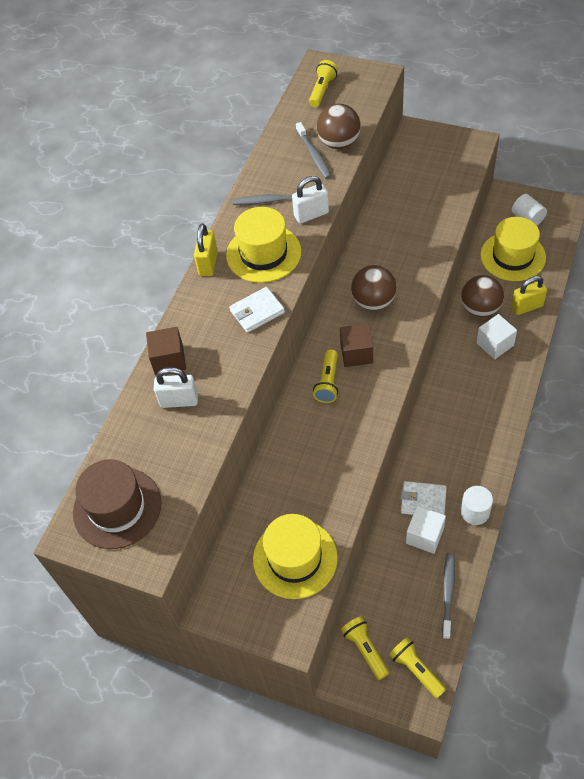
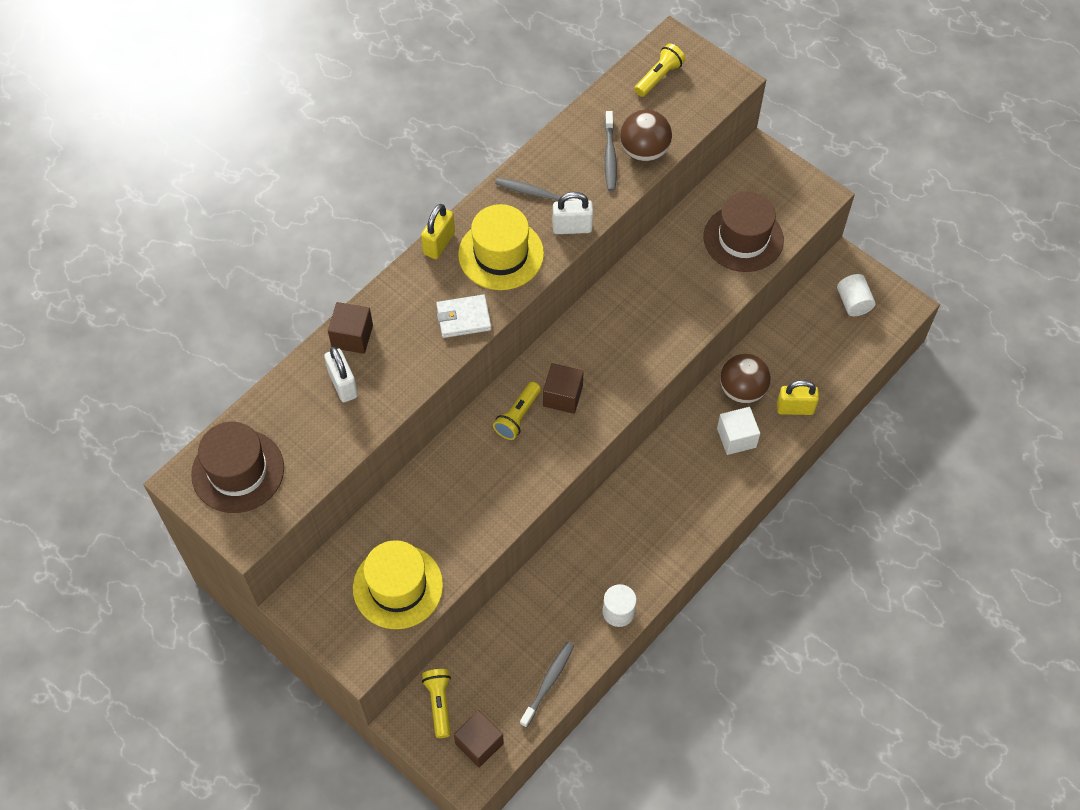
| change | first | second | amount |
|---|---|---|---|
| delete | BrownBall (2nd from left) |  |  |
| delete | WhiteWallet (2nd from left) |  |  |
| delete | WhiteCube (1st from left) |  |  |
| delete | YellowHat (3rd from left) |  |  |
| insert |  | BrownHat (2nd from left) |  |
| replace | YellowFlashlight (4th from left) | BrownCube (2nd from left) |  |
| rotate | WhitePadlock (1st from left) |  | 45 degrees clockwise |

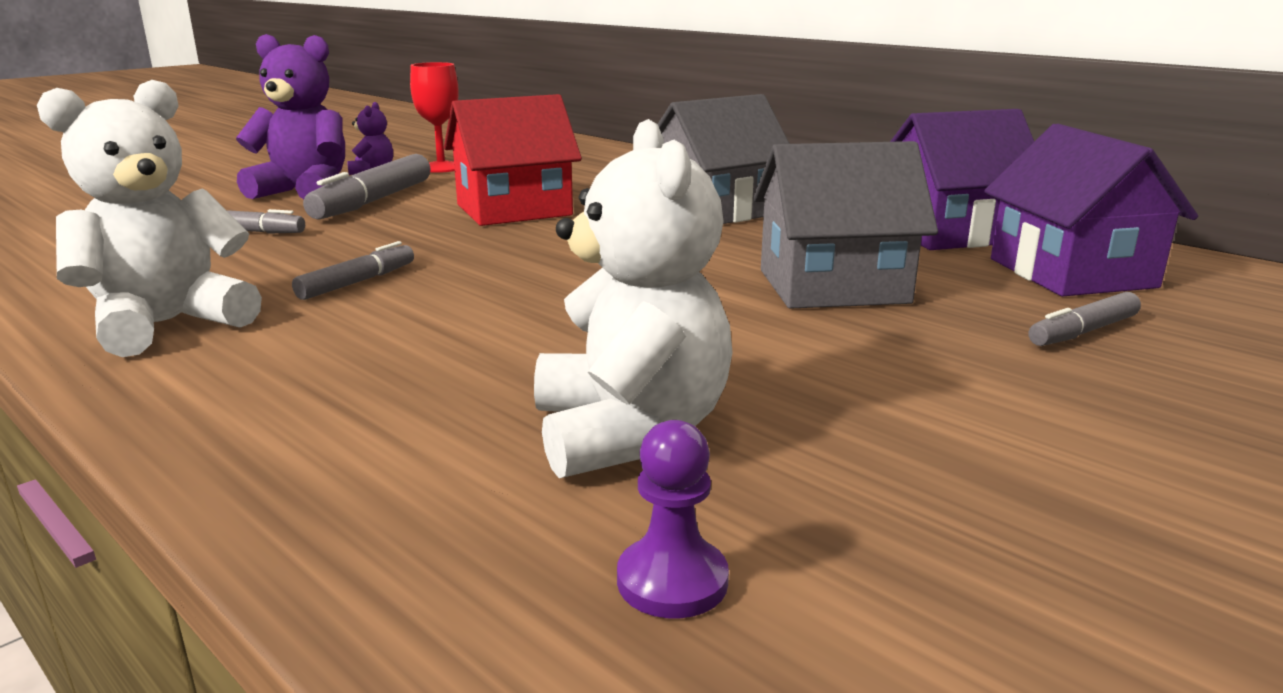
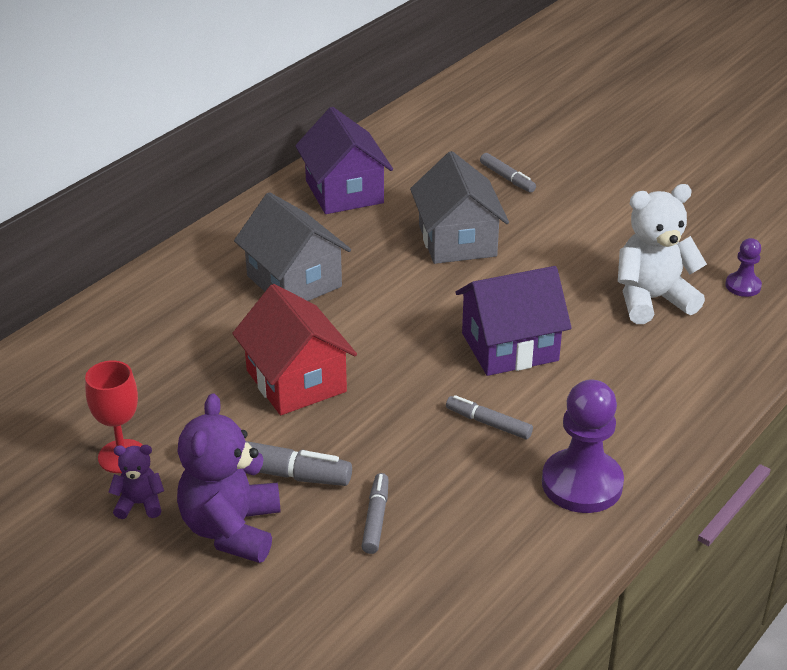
| change | first | second | amount |
|---|---|---|---|
| move | PurpleHouse (2nd from left) |  |  |
| replace | WhiteTeddyBear (1st from left) | PurplePawn (1st from left) |  |

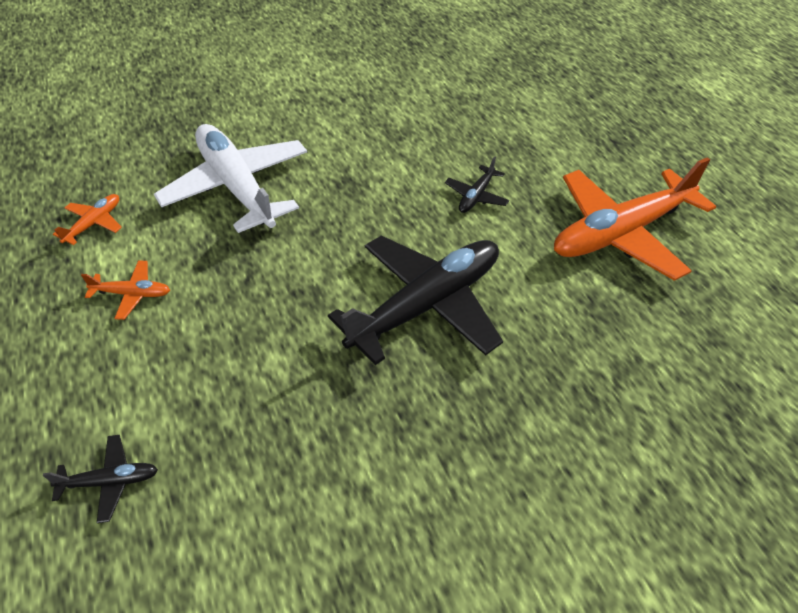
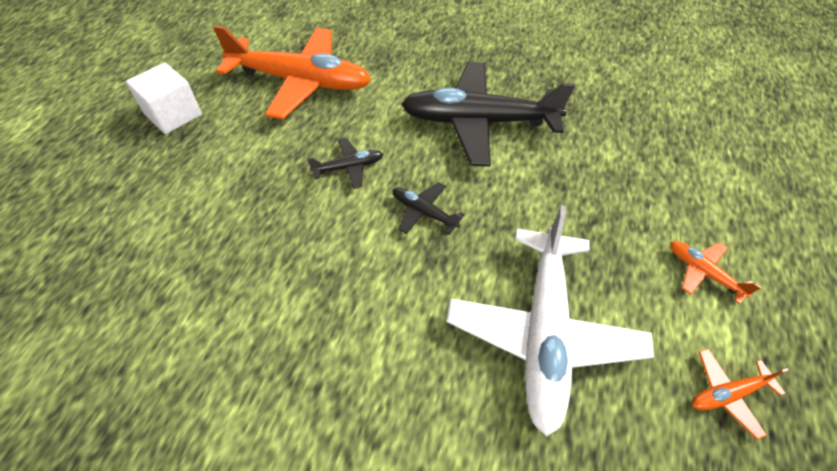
| change | first | second | amount |
|---|---|---|---|
| insert |  | WhiteCube |  |
| move | BlackPlane (1st from left in the first image) | BlackPlane (2nd from left) |  |

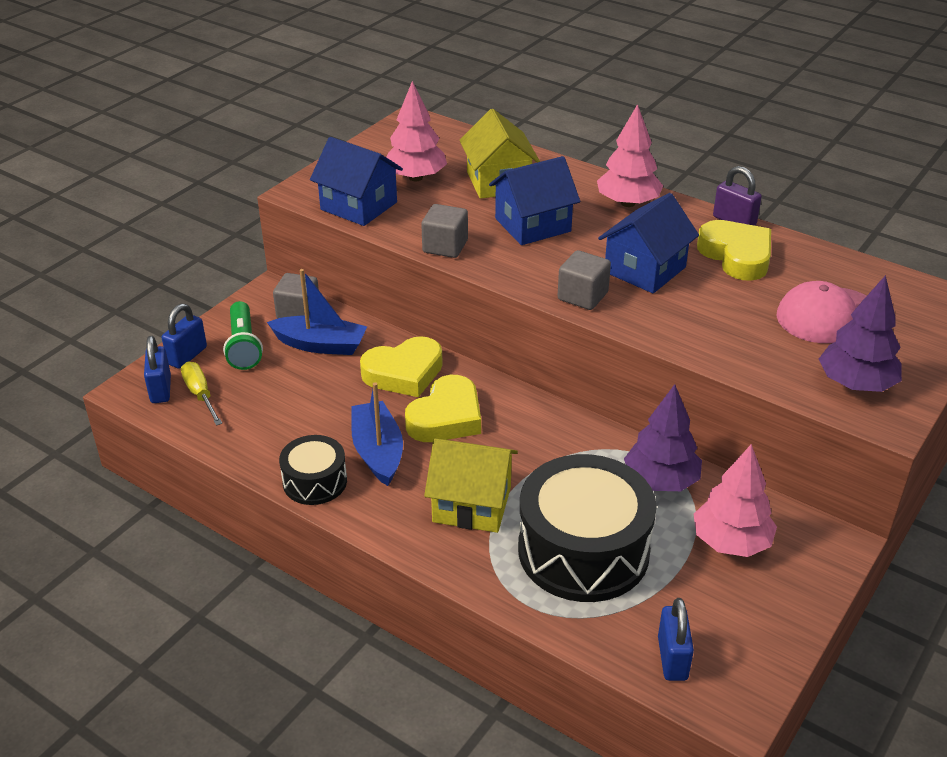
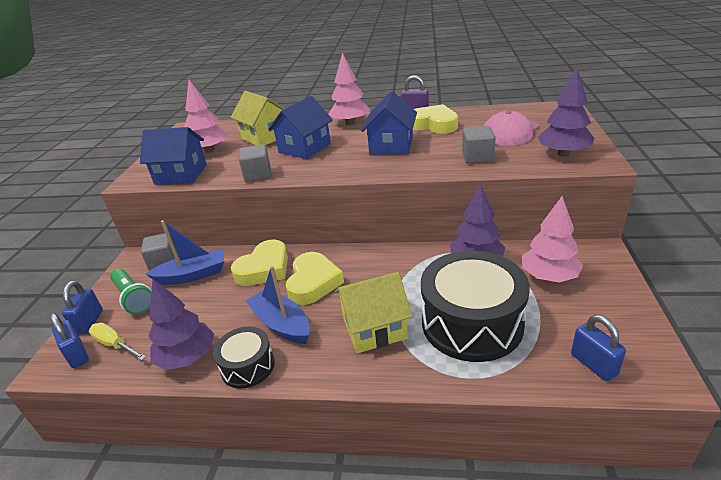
| change | first | second | amount |
|---|---|---|---|
| insert |  | PurpleTree (1st from left) |  |
| move | GreyCube (3rd from left) |  |  |

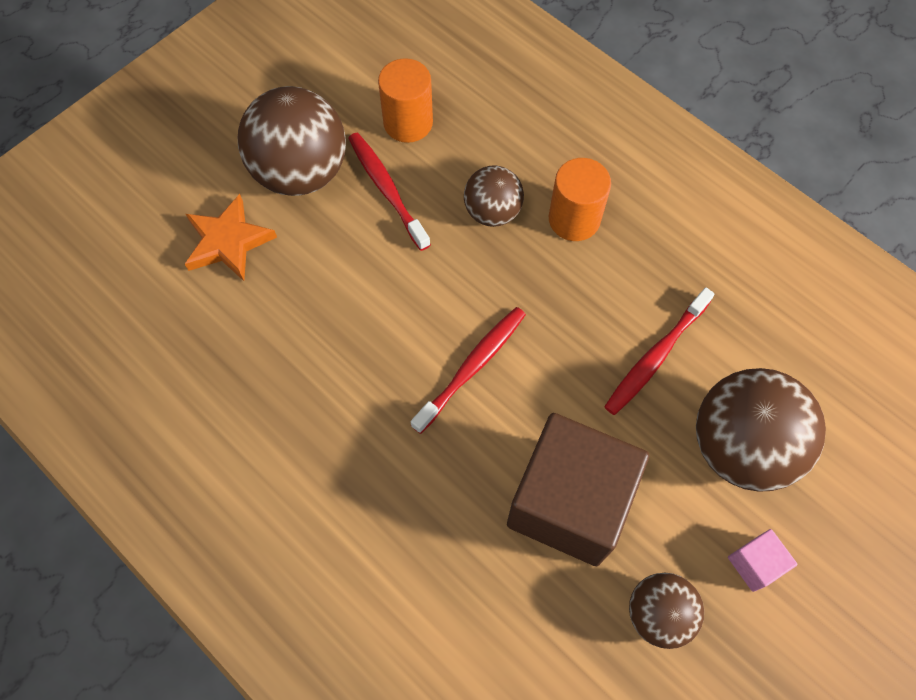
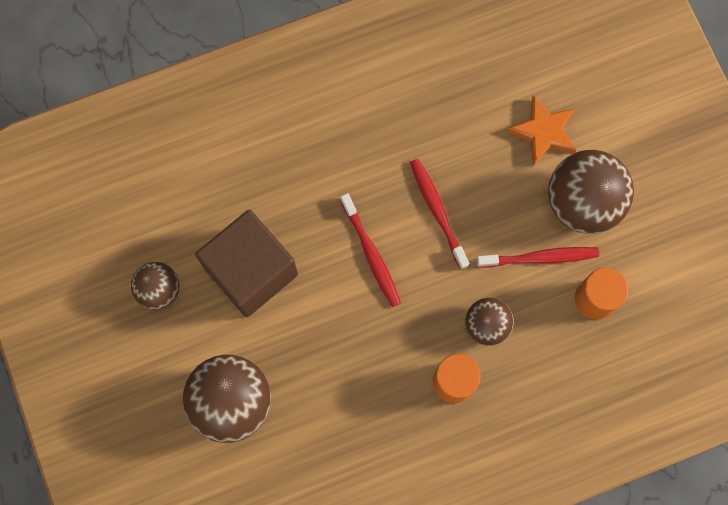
| change | first | second | amount |
|---|---|---|---|
| delete | PinkCube |  |  |
| move | RedToothbrush (3rd from left in the first image) | RedToothbrush (2nd from left) |  |

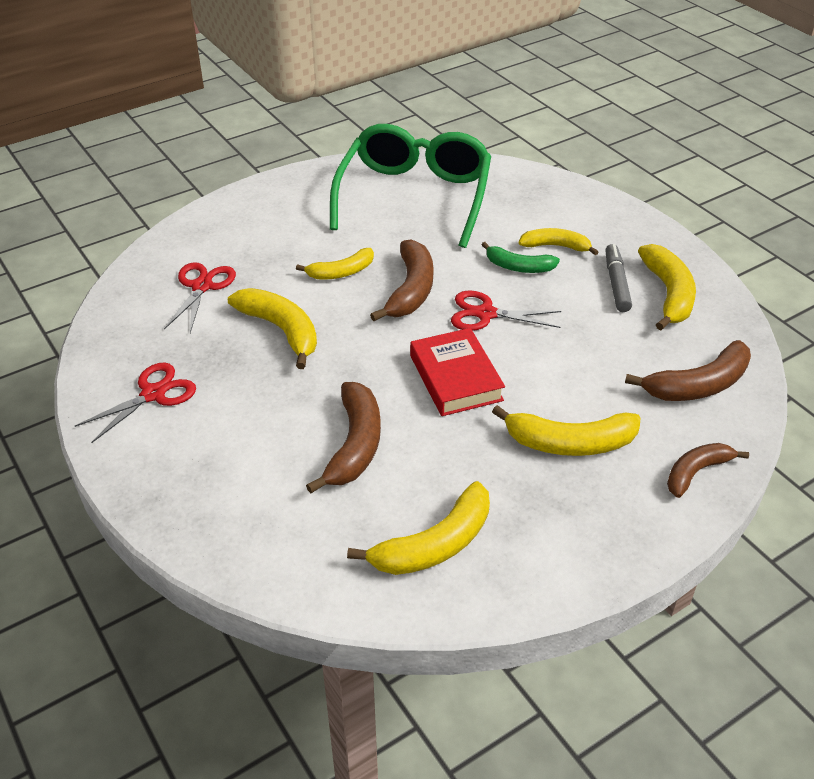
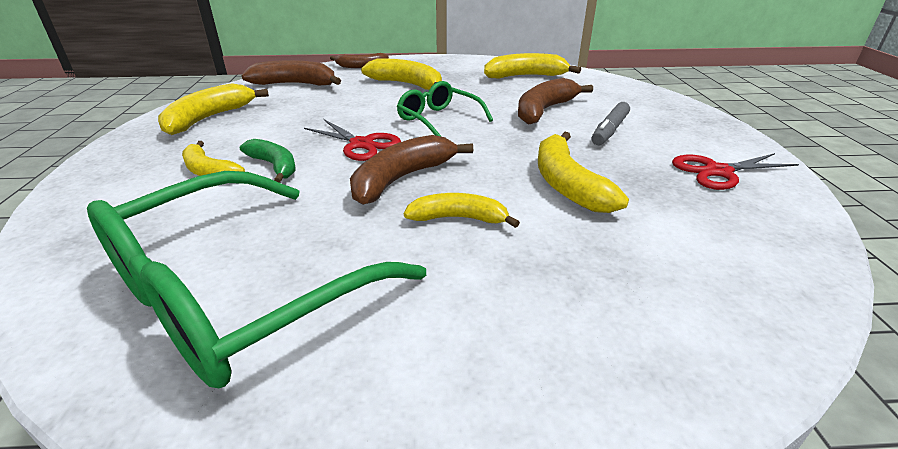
| change | first | second | amount |
|---|---|---|---|
| delete | RedScissors (2nd from left) |  |  |
| move | GreyMarker |  |  |
| replace | RedBook | GreenGlasses (2nd from left) |  |

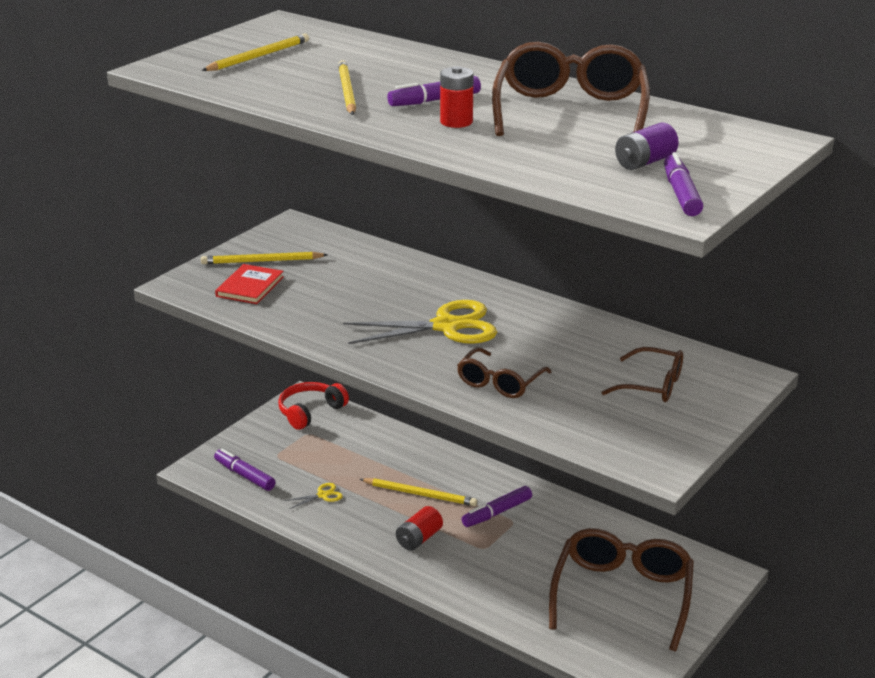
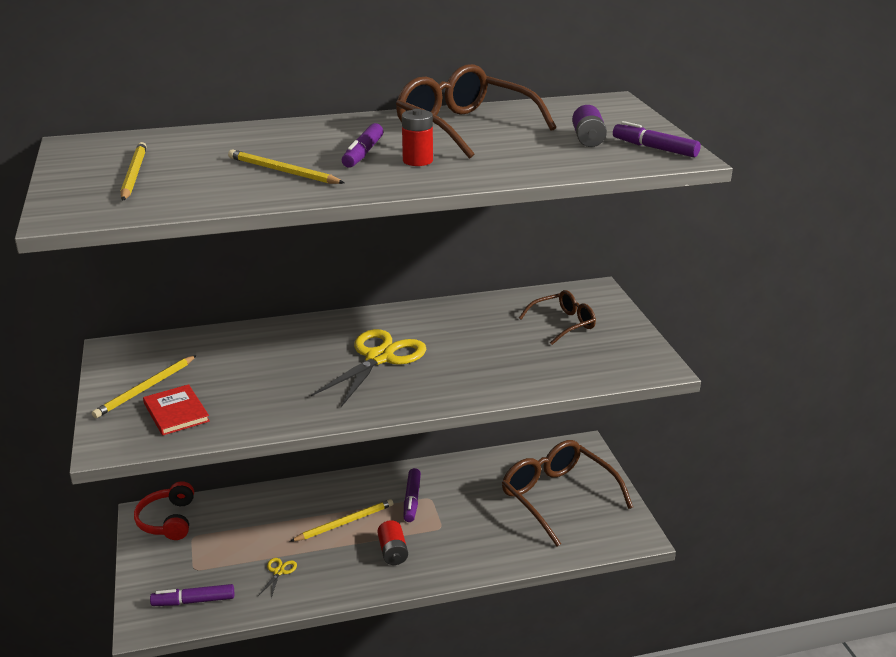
| change | first | second | amount |
|---|---|---|---|
| delete | BrownGlasses (1st from left) |  |  |

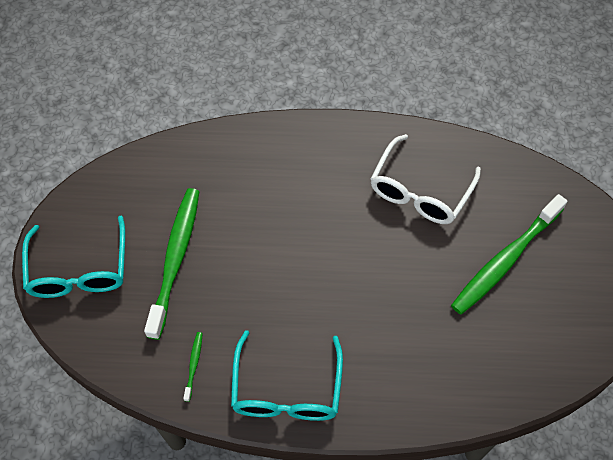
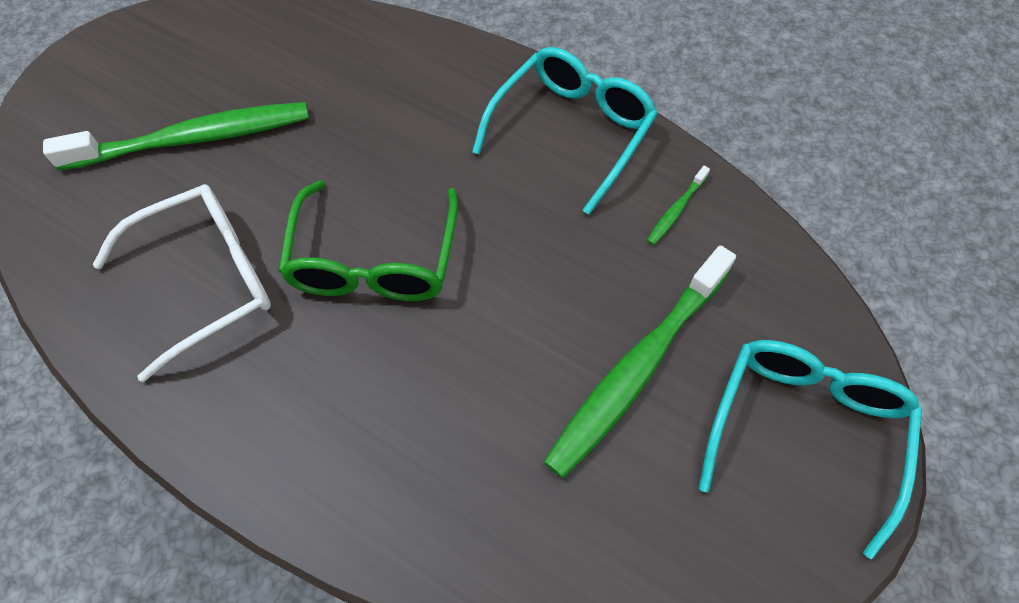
| change | first | second | amount |
|---|---|---|---|
| insert |  | GreenGlasses |  |

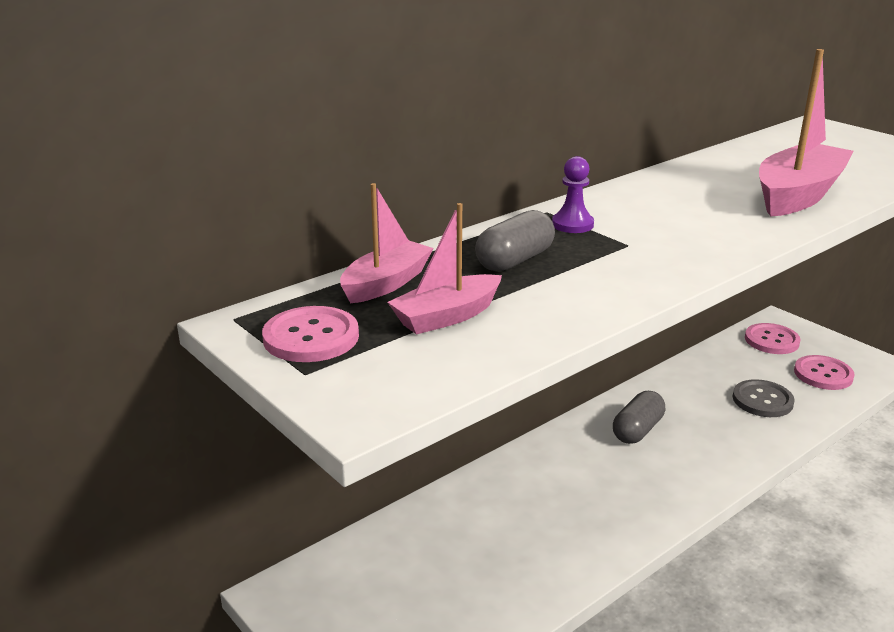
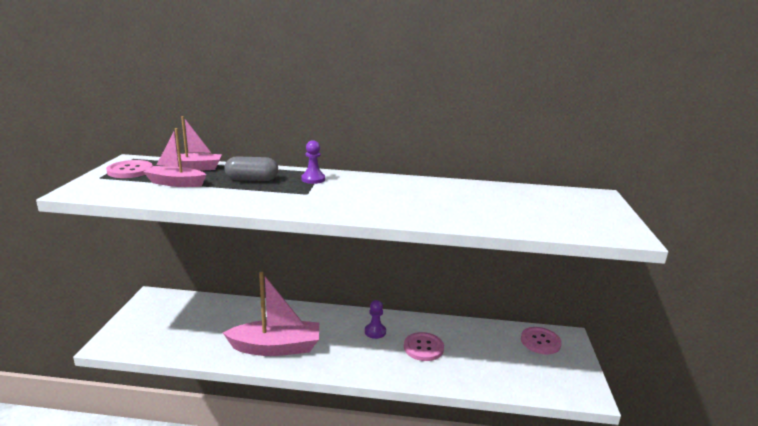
| change | first | second | amount |
|---|---|---|---|
| delete | GreyButton |  |  |
| move | PinkBoat (3rd from left) |  |  |
| move | PinkButton (3rd from left in the first image) | PinkButton (2nd from left) |  |
| replace | GreyCapsule (2nd from left) | PurplePawn (2nd from left) |  |

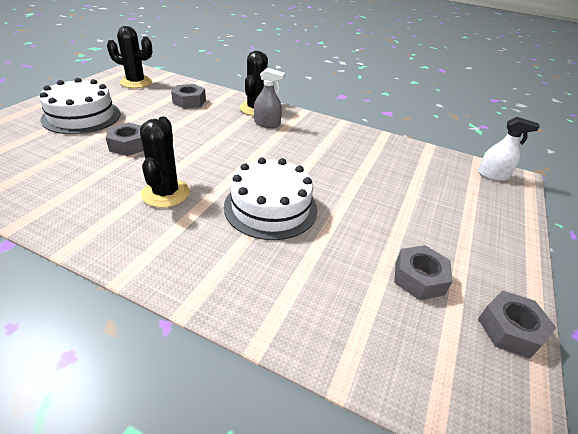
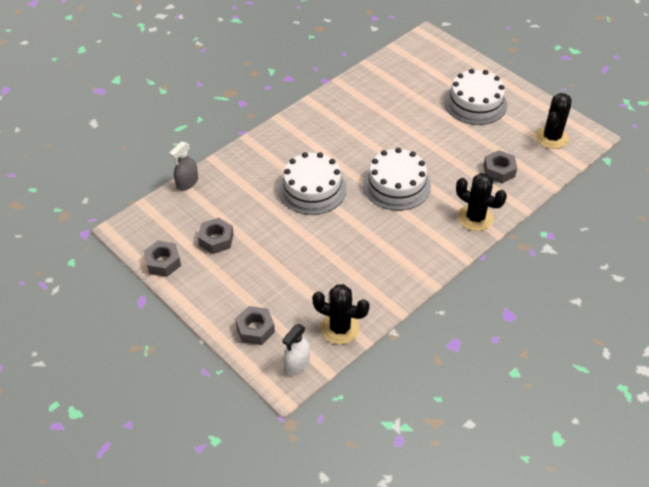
| change | first | second | amount |
|---|---|---|---|
| insert |  | WhiteCake (2nd from left) |  |
| move | GreyNut (1st from left in the first image) | GreyNut (3rd from left) |  |
| move | BlackCactus (2nd from left in the first image) | BlackCactus (1st from left) |  |
| move | GreySprayBottle |  |  |

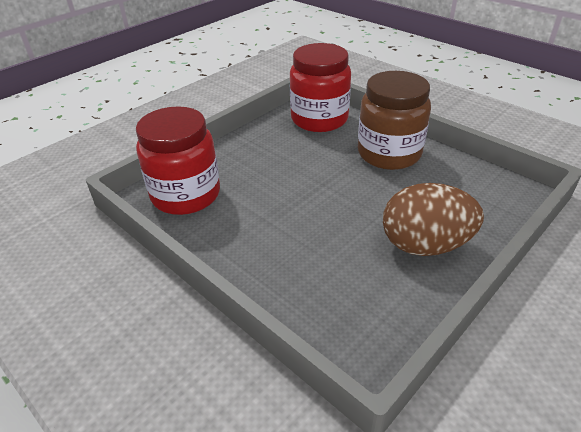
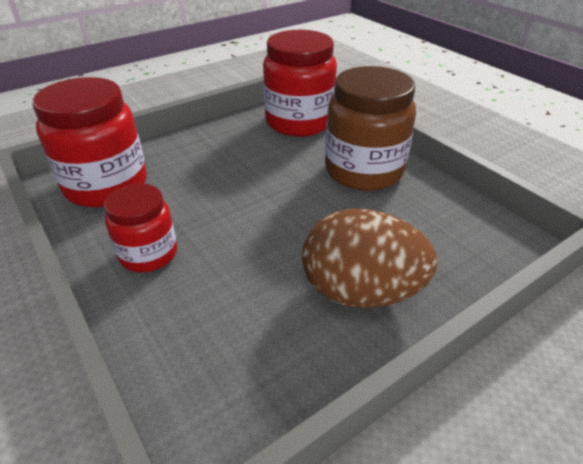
| change | first | second | amount |
|---|---|---|---|
| insert |  | RedJar (2nd from left) |  |

